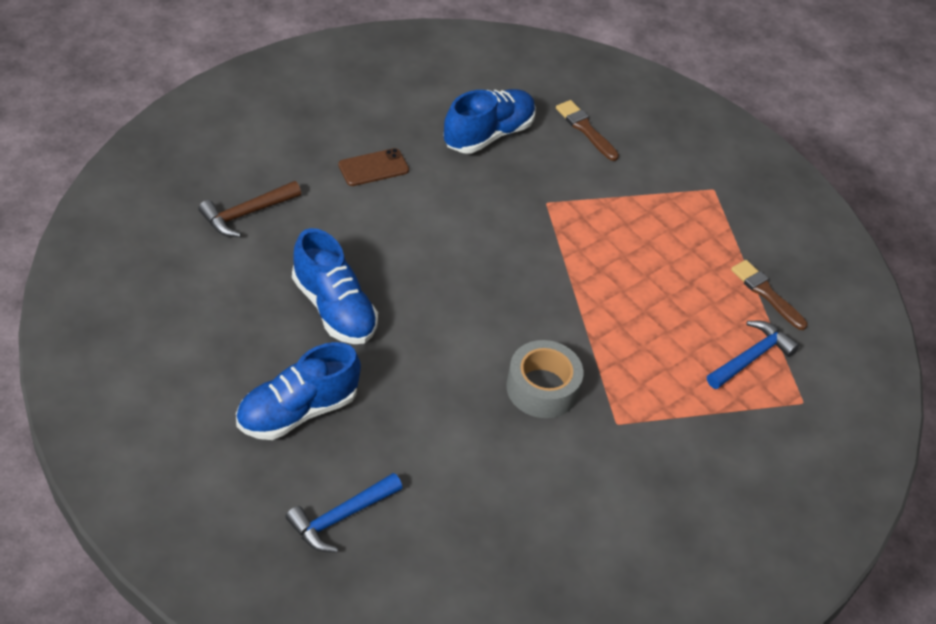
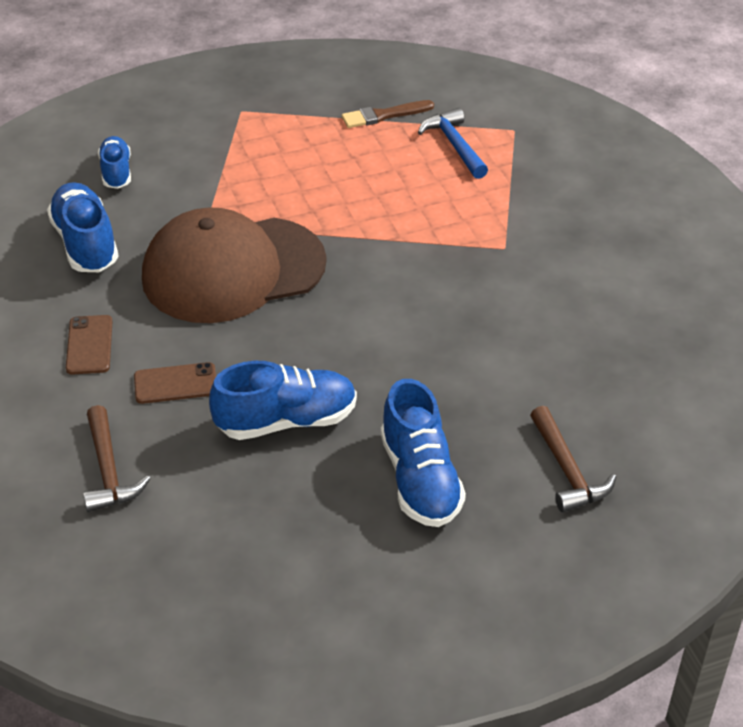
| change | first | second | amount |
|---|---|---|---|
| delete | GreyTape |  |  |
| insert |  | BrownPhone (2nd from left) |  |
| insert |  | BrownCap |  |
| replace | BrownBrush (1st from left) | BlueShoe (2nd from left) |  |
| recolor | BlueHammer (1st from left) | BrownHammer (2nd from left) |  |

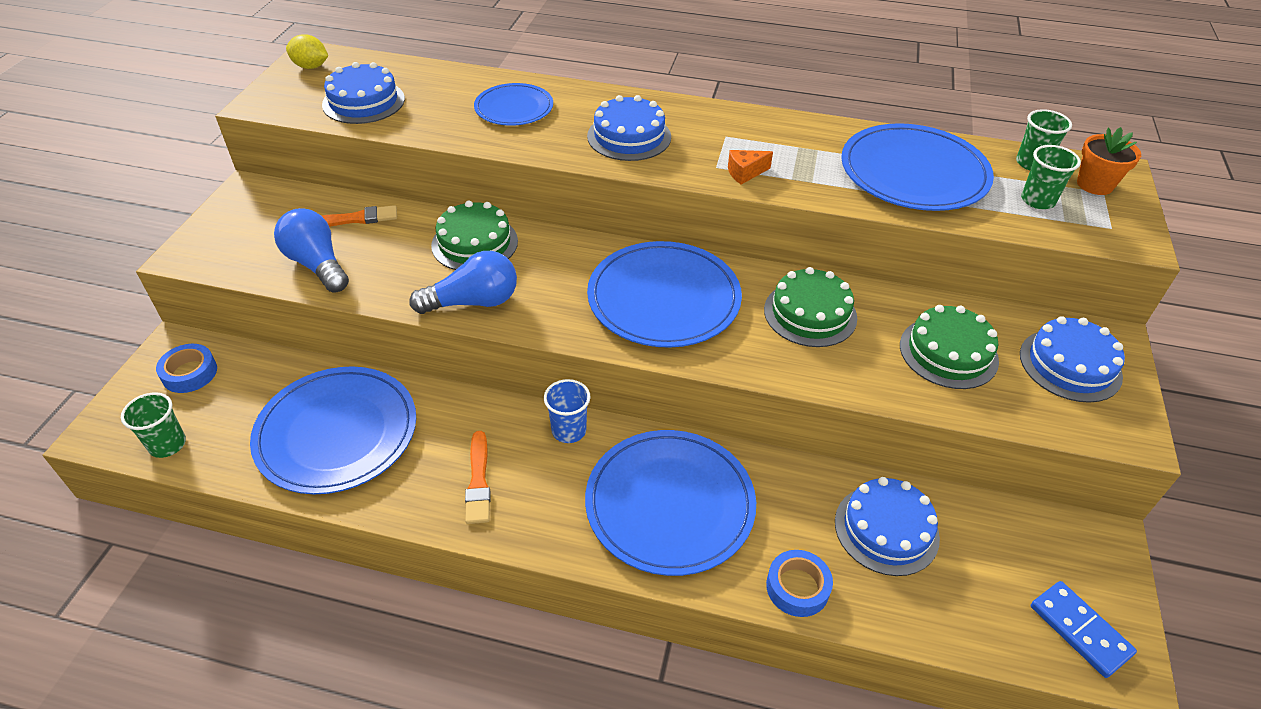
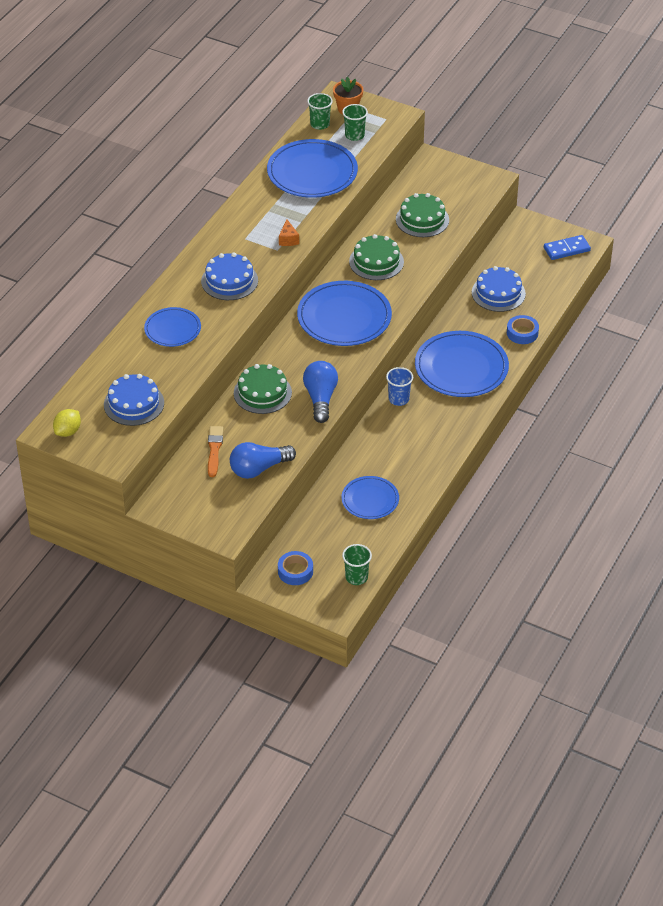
| change | first | second | amount |
|---|---|---|---|
| delete | OrangeBrush (2nd from left) |  |  |
| delete | BlueCake (4th from left) |  |  |
| resize | BluePlate (1st from left in the first image) | BluePlate (4th from left) | x0.58 |

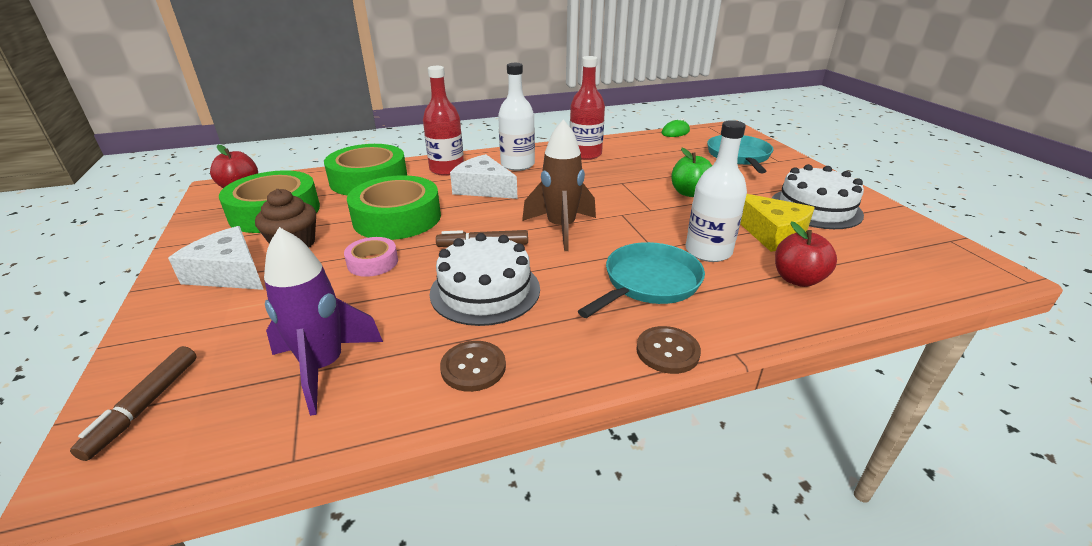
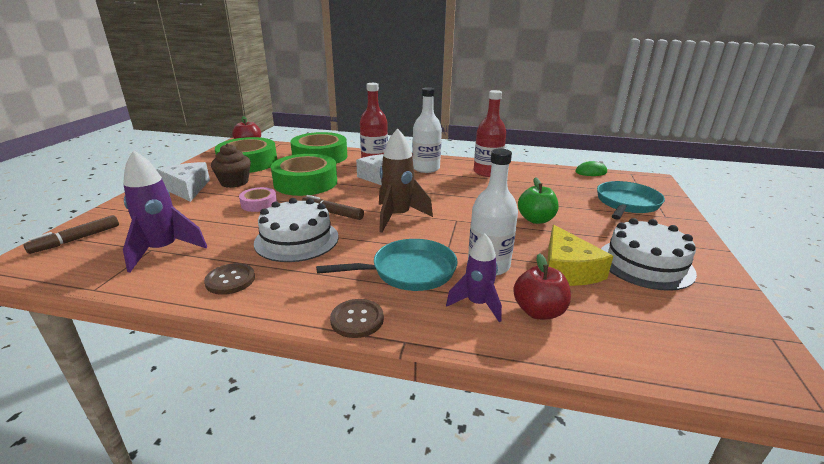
| change | first | second | amount |
|---|---|---|---|
| insert |  | PurpleRocket (2nd from left) |  |

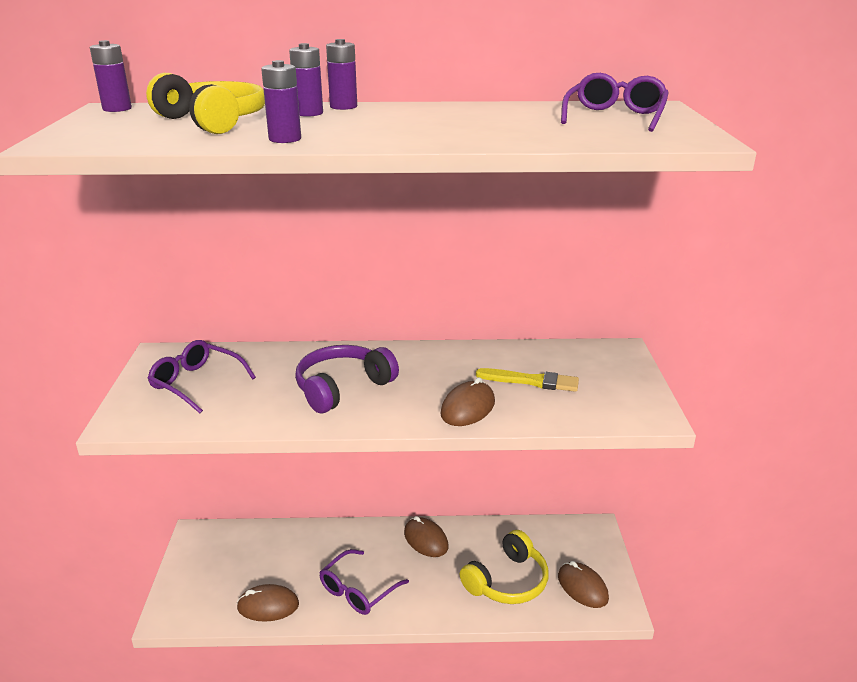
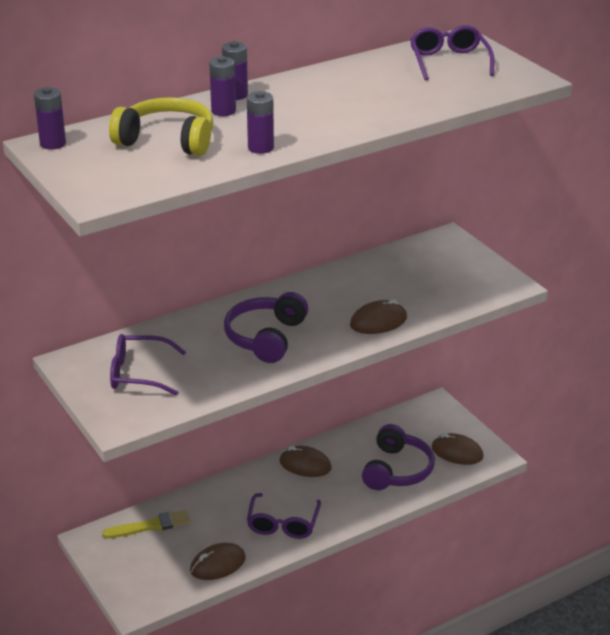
| change | first | second | amount |
|---|---|---|---|
| move | YellowBrush |  |  |
| recolor | YellowHeadphones (2nd from left) | PurpleHeadphones (2nd from left) |  |
| rotate | BrownMouse (3rd from left) |  | 60 degrees clockwise |

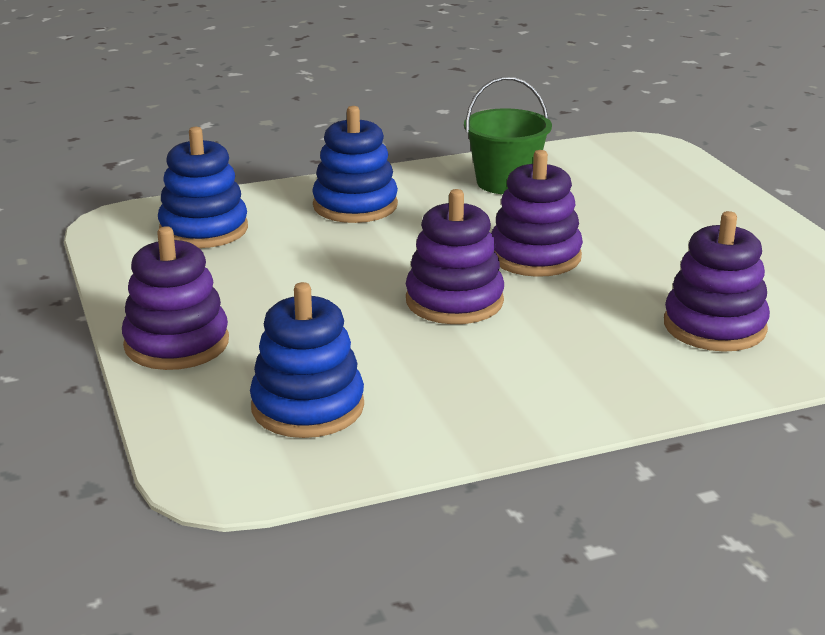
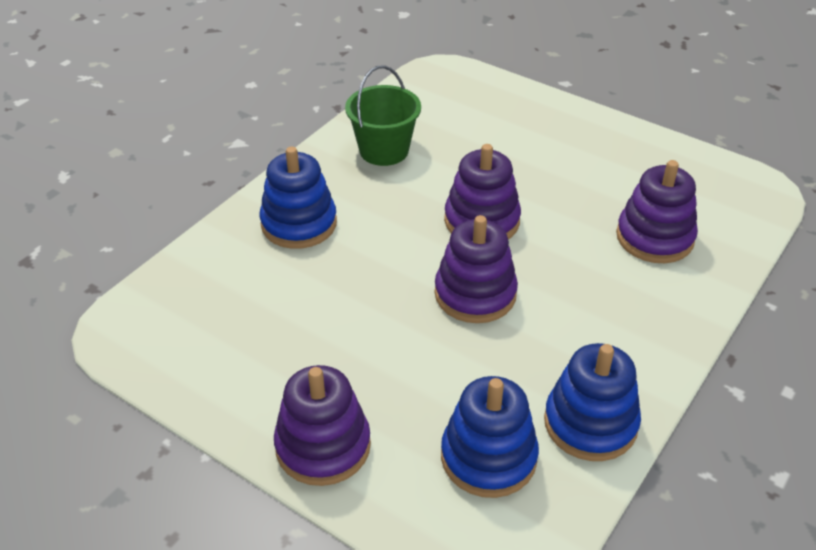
| change | first | second | amount |
|---|---|---|---|
| move | BlueStackingToy (1st from left in the first image) | BlueStackingToy (3rd from left) |  |

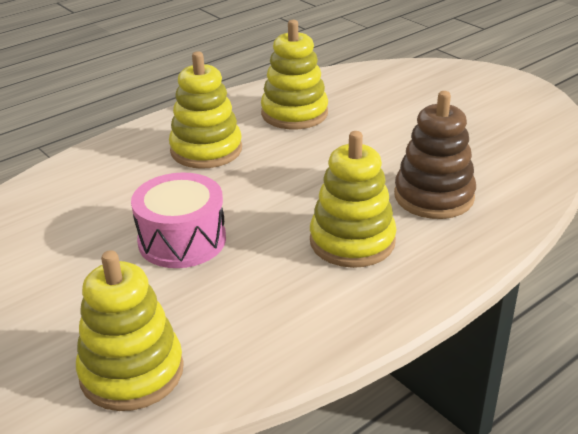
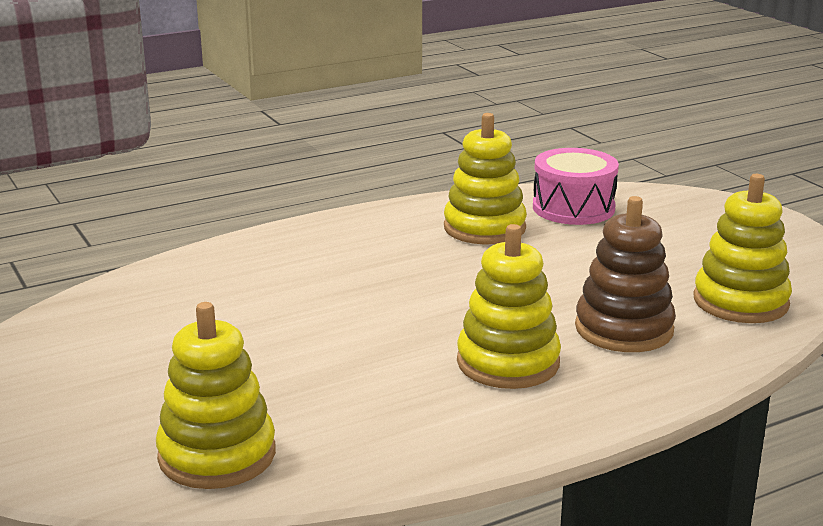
| change | first | second | amount |
|---|---|---|---|
| move | PinkDrum |  |  |
| move | YellowStackingToy (2nd from left in the first image) | YellowStackingToy (4th from left) |  |

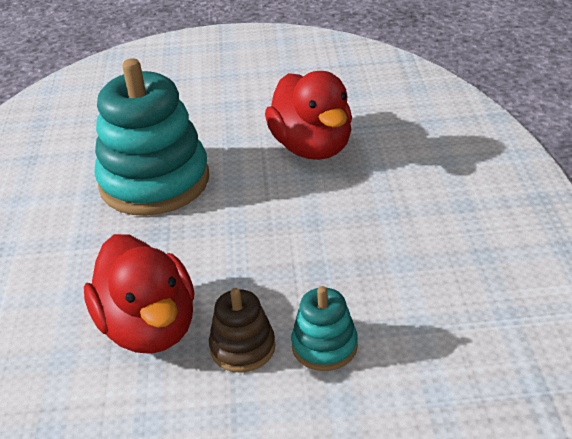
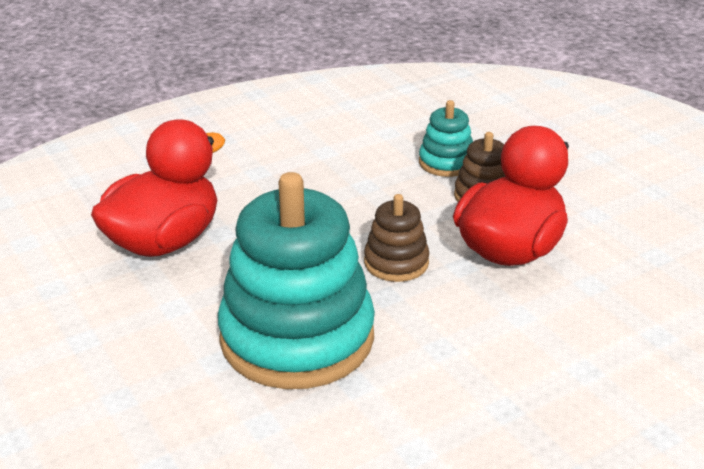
| change | first | second | amount |
|---|---|---|---|
| insert |  | BrownStackingToy (1st from left) |  |

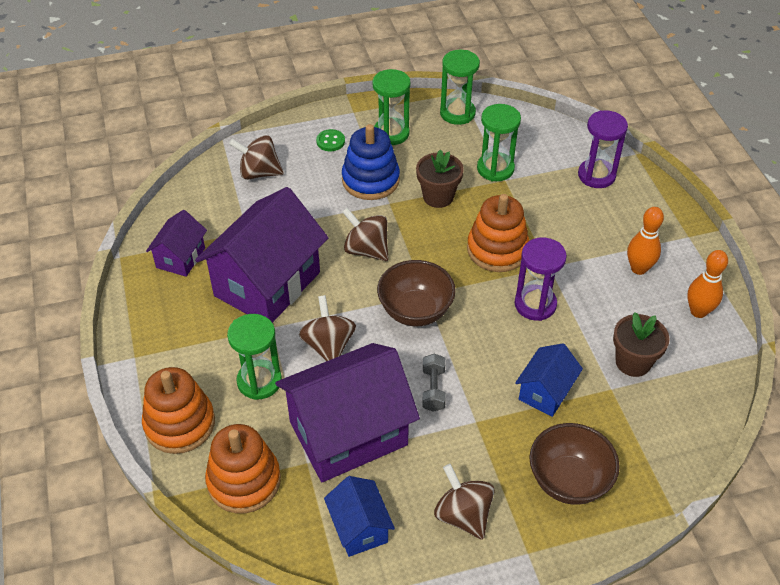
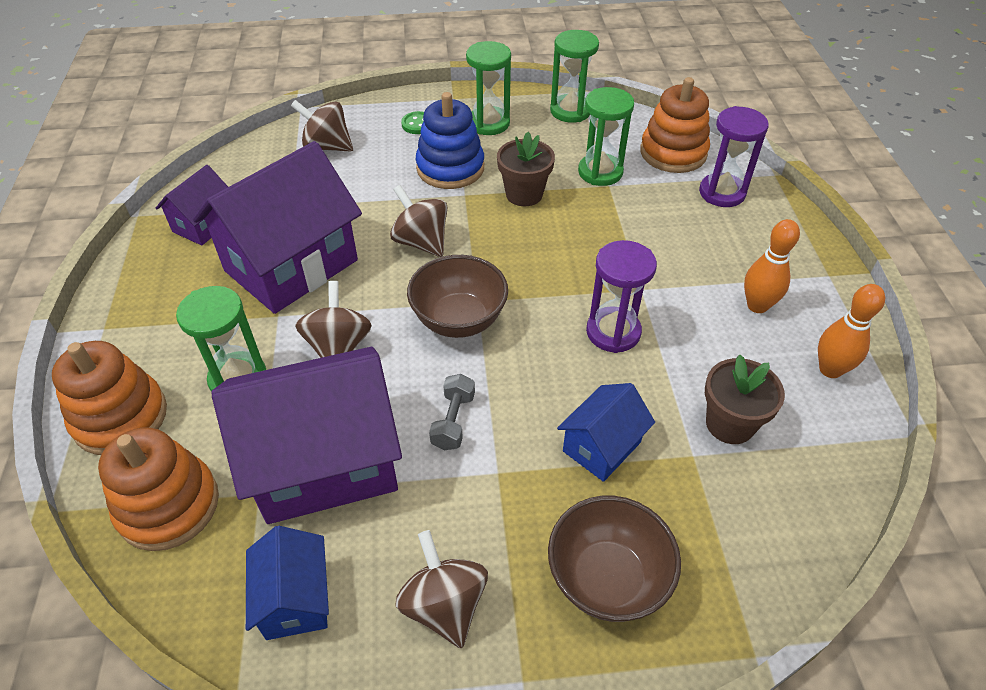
| change | first | second | amount |
|---|---|---|---|
| move | OrangeStackingToy (3rd from left) |  |  |

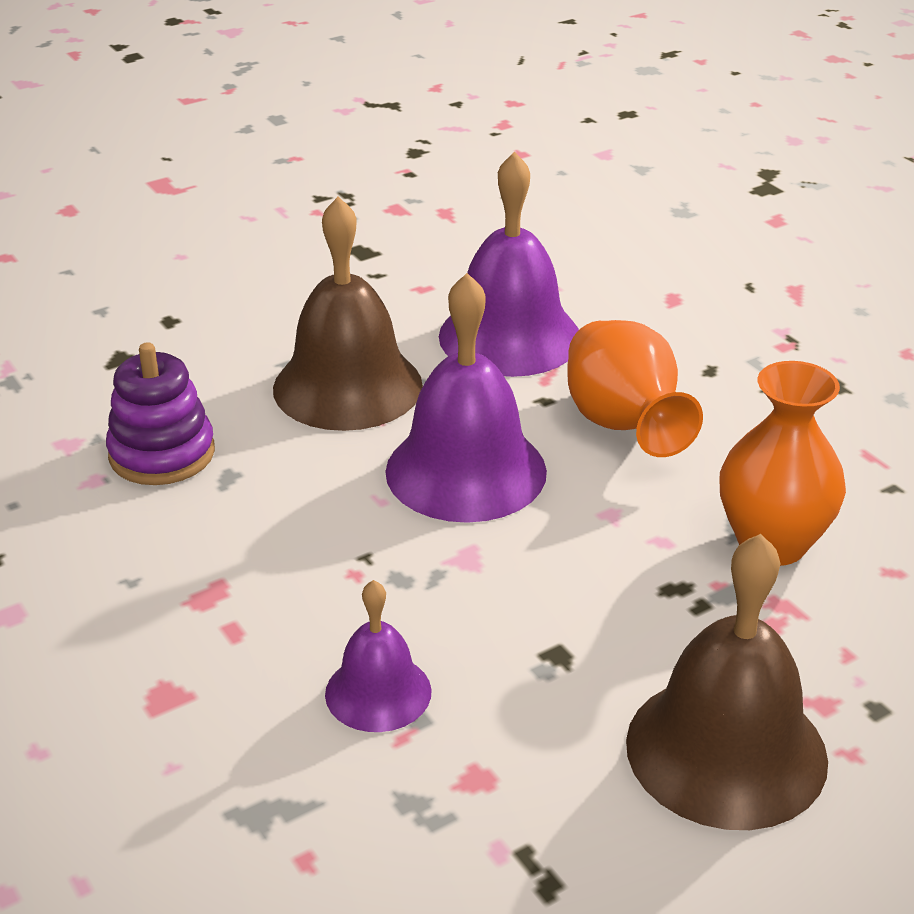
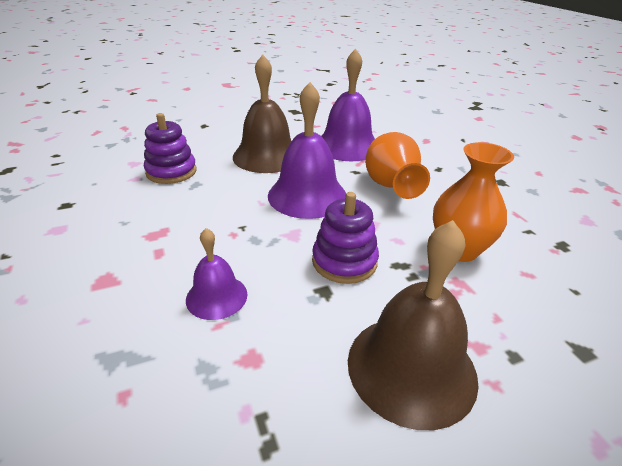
| change | first | second | amount |
|---|---|---|---|
| insert |  | PurpleStackingToy (2nd from left) |  |

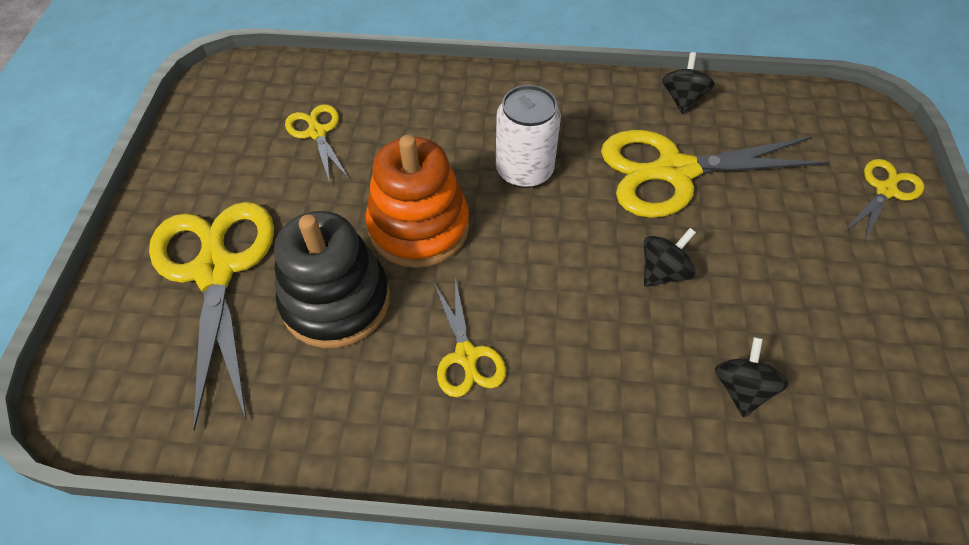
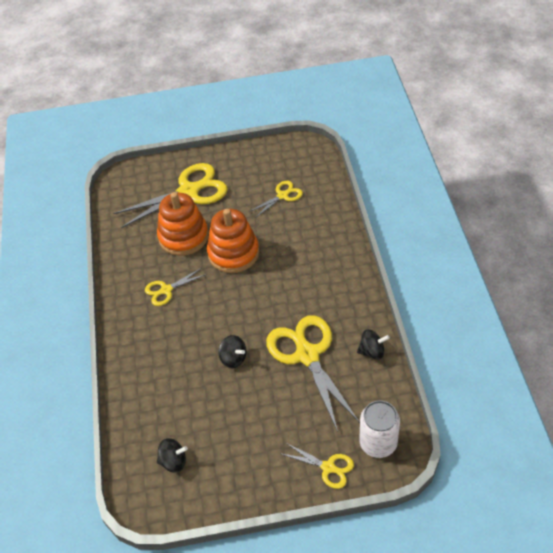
| change | first | second | amount |
|---|---|---|---|
| move | WhiteCan |  |  |
| move | BlackSpinningTop (3rd from left in the first image) | BlackSpinningTop (1st from left) |  |
| recolor | BlackStackingToy | OrangeStackingToy (1st from left) |  |

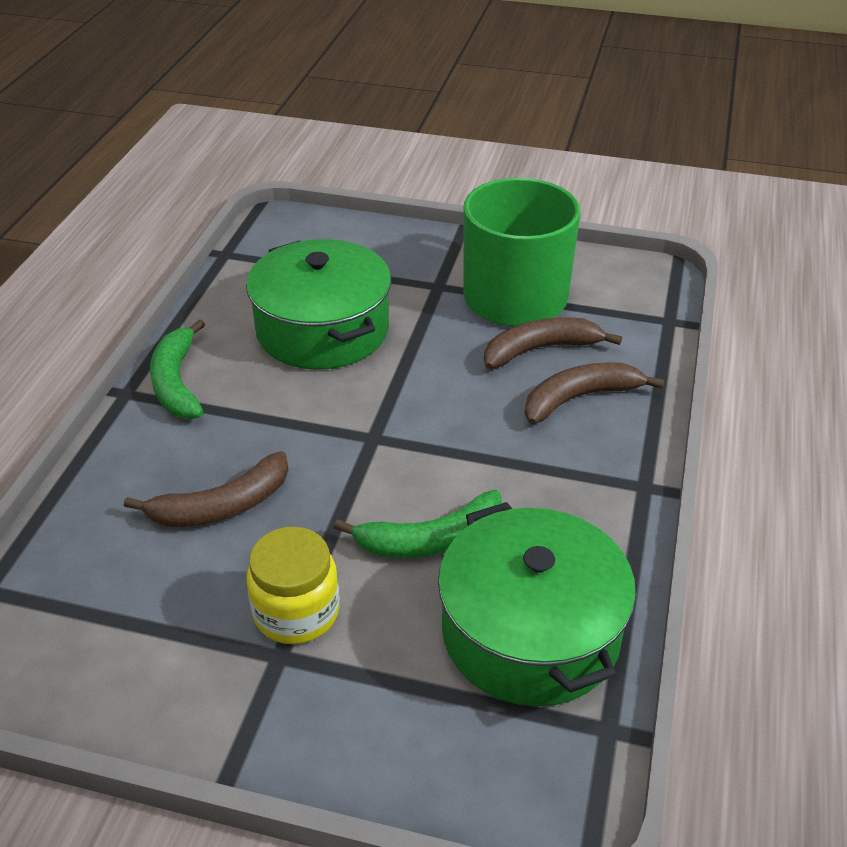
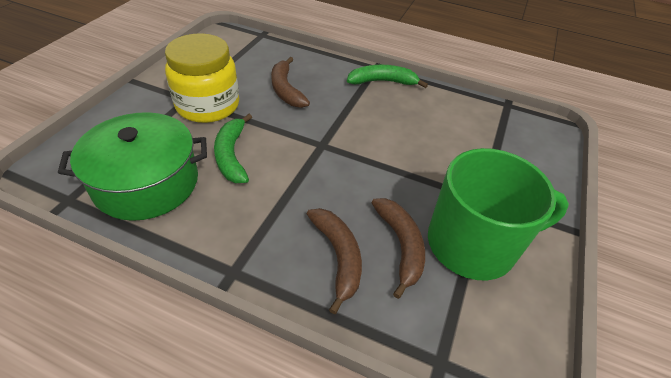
| change | first | second | amount |
|---|---|---|---|
| delete | GreenPot (1st from left) |  |  |
| resize | YellowJar |  | x1.52 |

